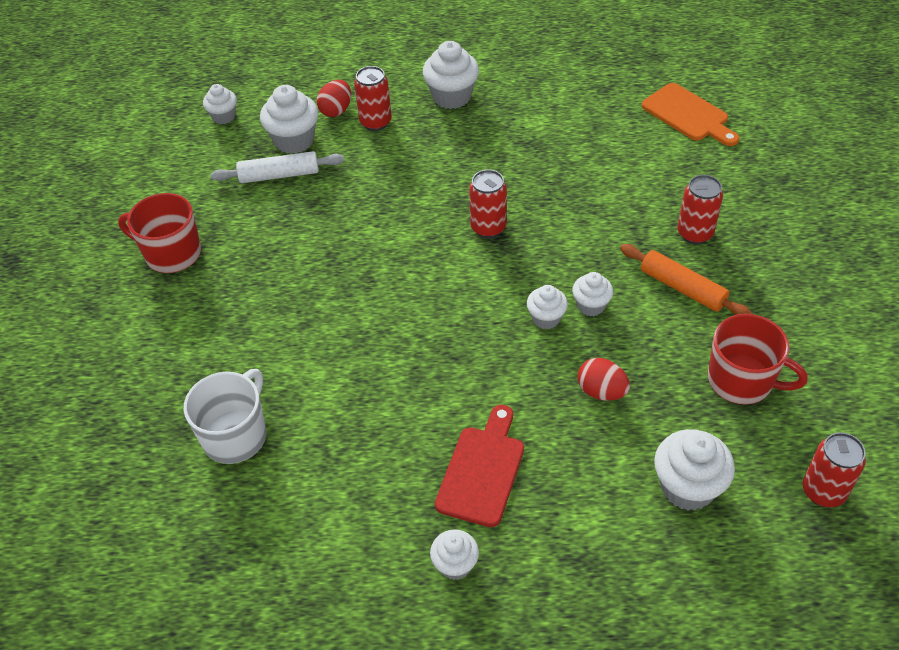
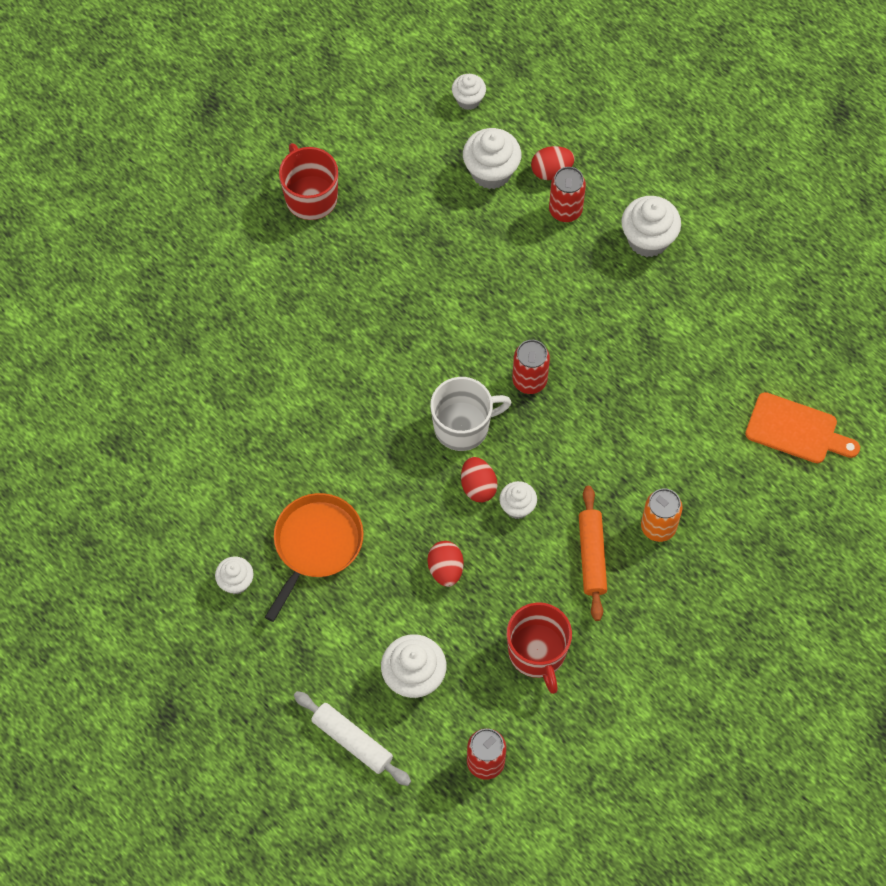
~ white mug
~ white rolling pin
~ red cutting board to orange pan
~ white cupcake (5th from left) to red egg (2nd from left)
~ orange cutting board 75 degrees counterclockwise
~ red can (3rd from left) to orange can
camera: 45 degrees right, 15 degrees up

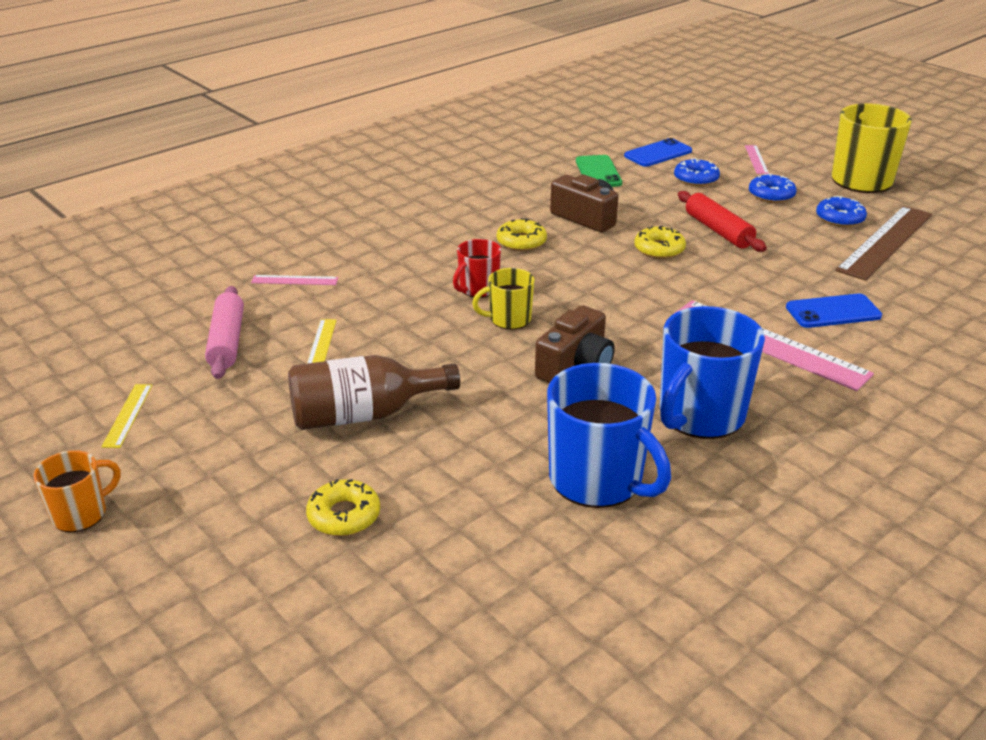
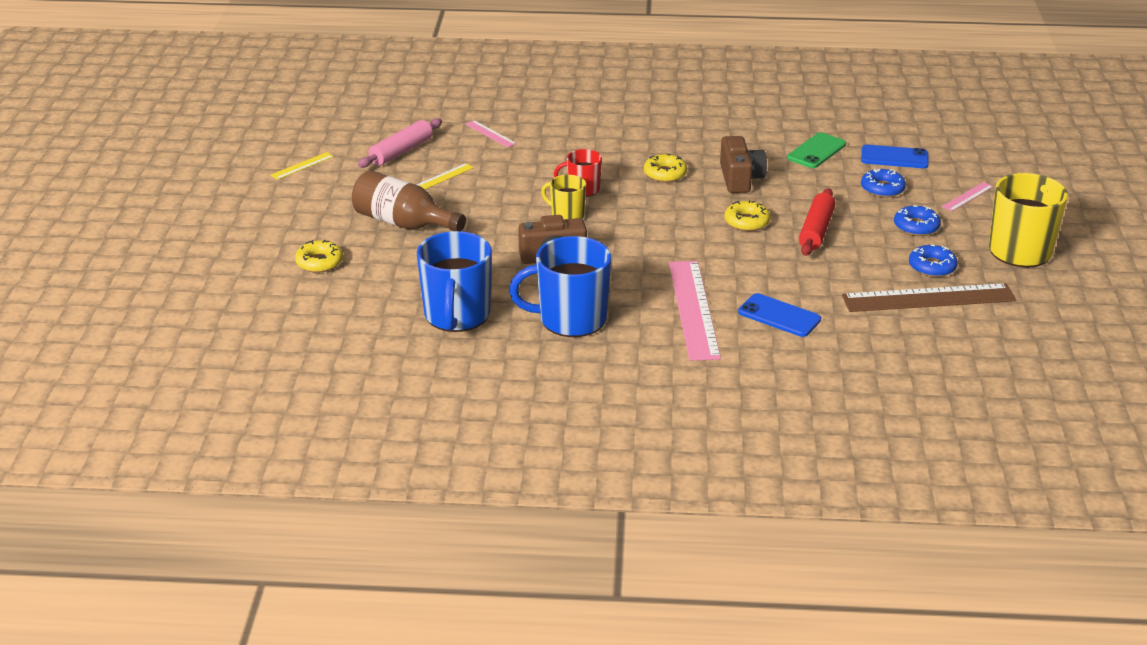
- orange mug
camera: 45 degrees right, 0 degrees up

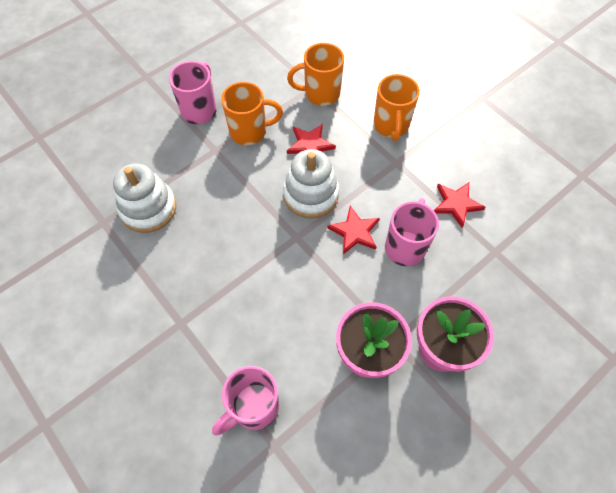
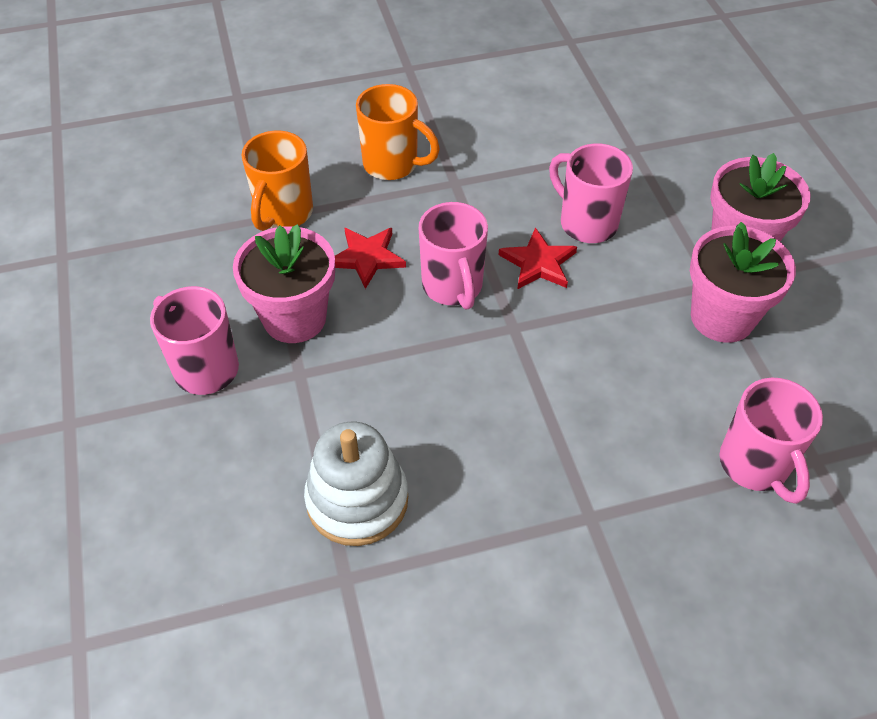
~ orange mug (1st from left) to pink flower pot (1st from left)
~ white stacking toy (2nd from left) to pink mug (2nd from left)
- red star (3rd from left)
camera: 65 degrees left, 10 degrees down

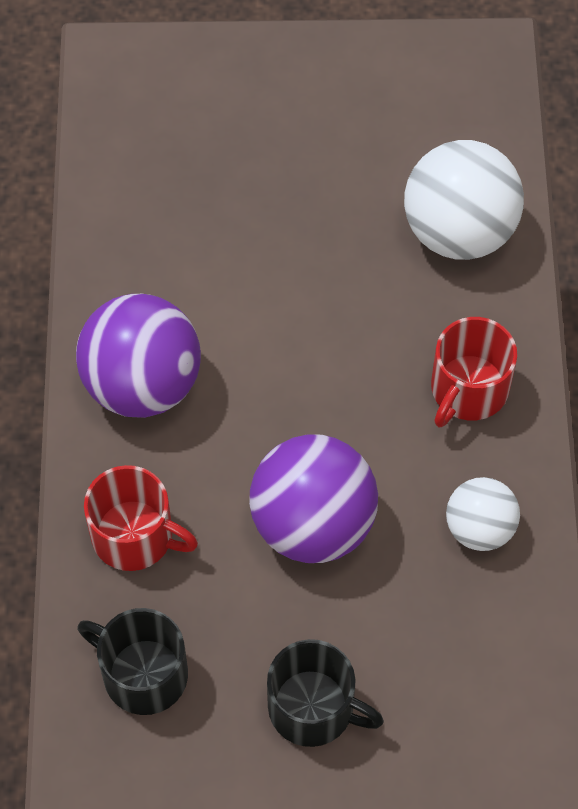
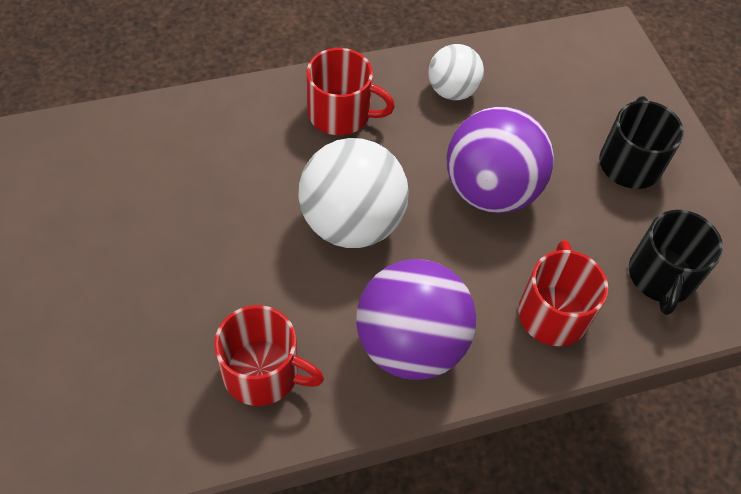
~ white ball (1st from left)
+ red mug (1st from left)
camera: 110 degrees left, 5 degrees down

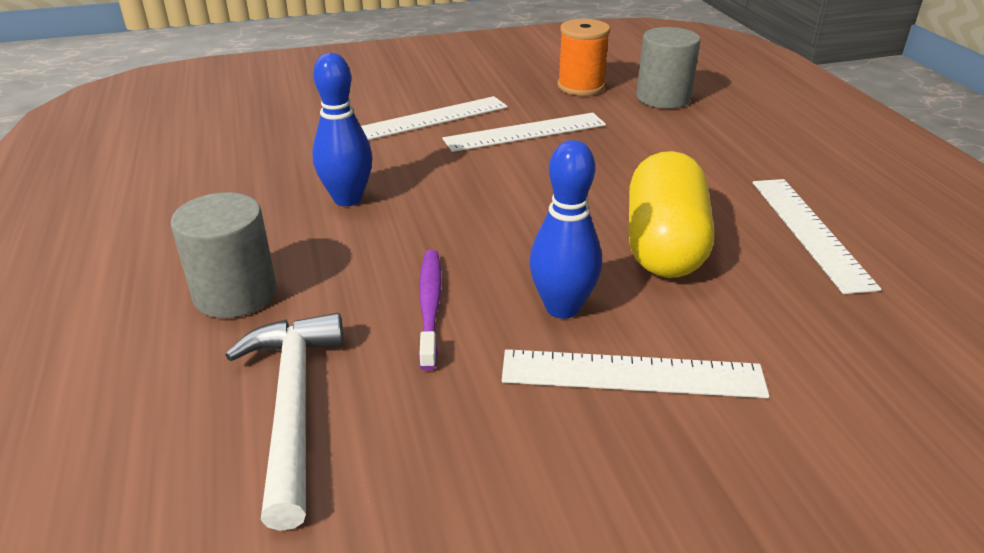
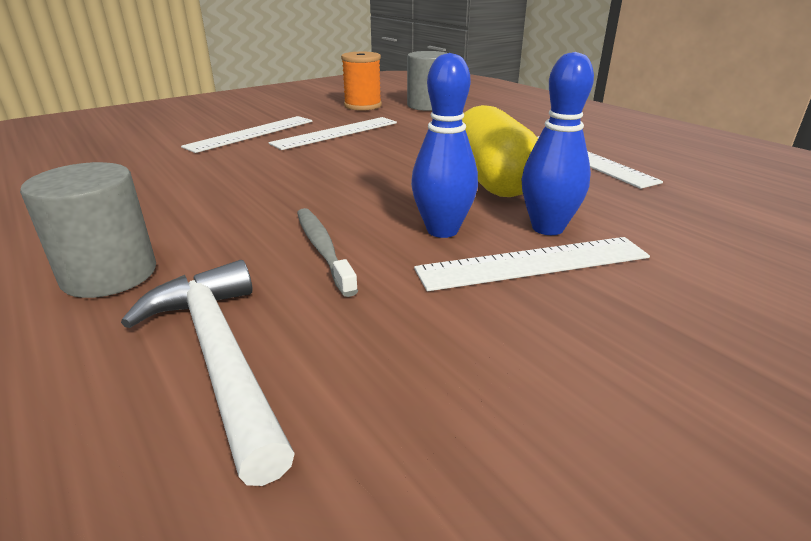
~ blue bowling pin (1st from left in the first image) to blue bowling pin (2nd from left)
~ purple toothbrush to grey toothbrush
camera: 20 degrees left, 5 degrees down

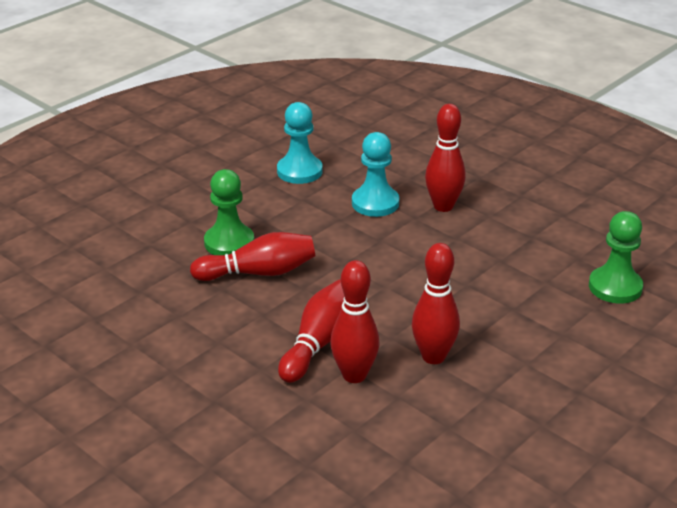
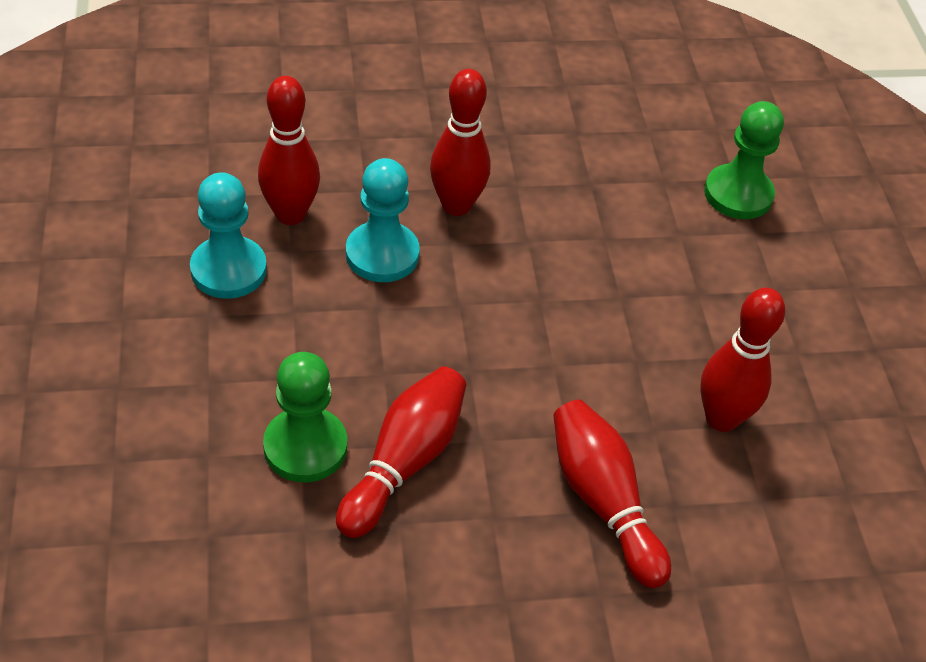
~ red bowling pin (3rd from left in the first image) to red bowling pin (1st from left)
camera: 55 degrees left, 15 degrees up

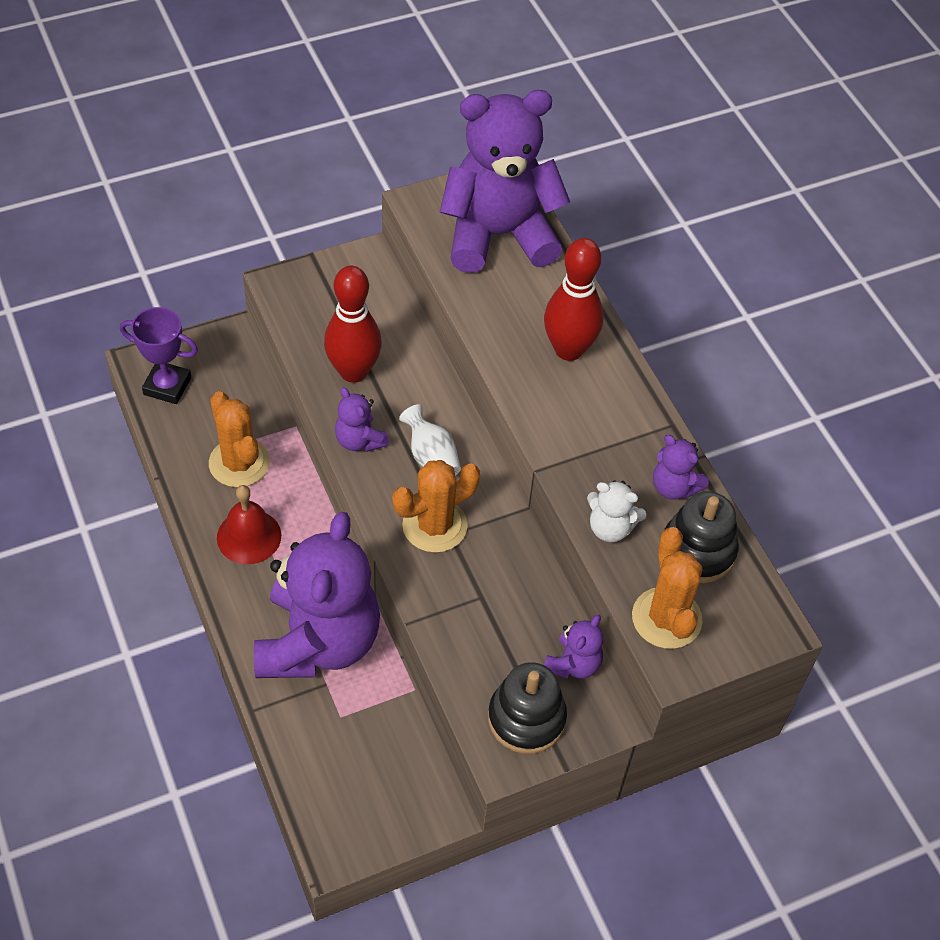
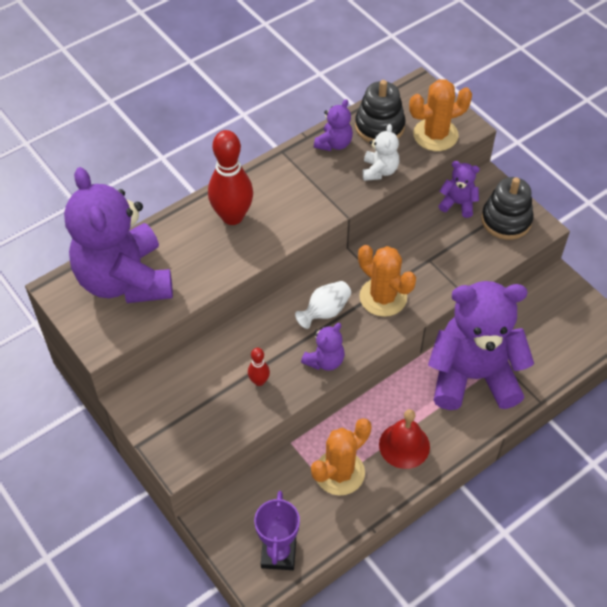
~ red bowling pin (1st from left in the first image) x0.47
camera: 100 degrees left, 0 degrees up

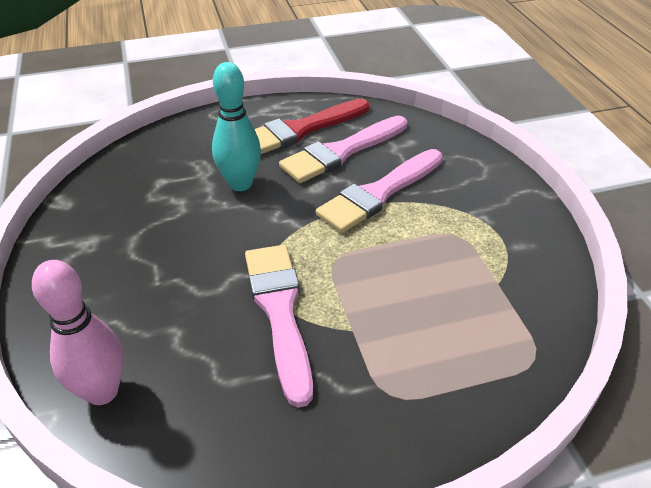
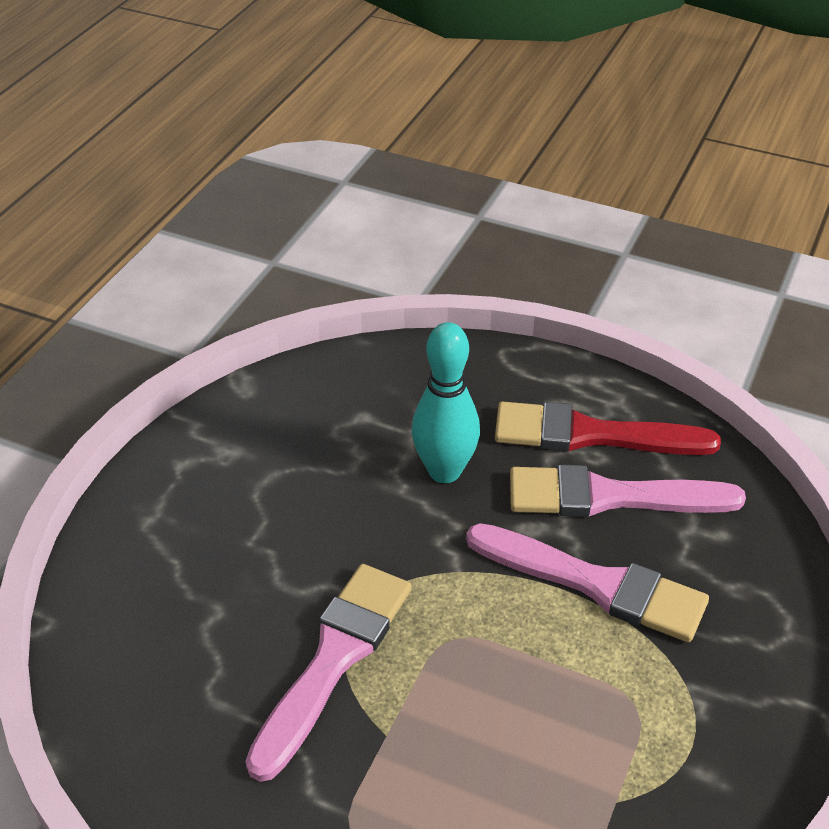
- pink bowling pin
~ pink brush (3rd from left in the first image) 150 degrees counterclockwise
camera: 40 degrees right, 0 degrees up

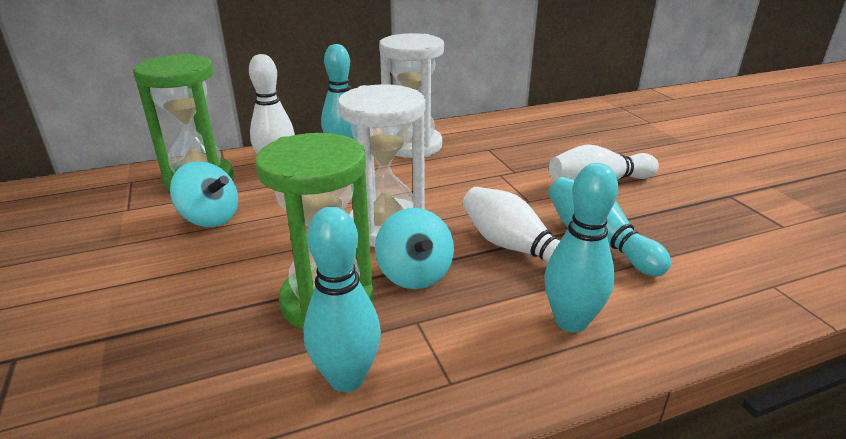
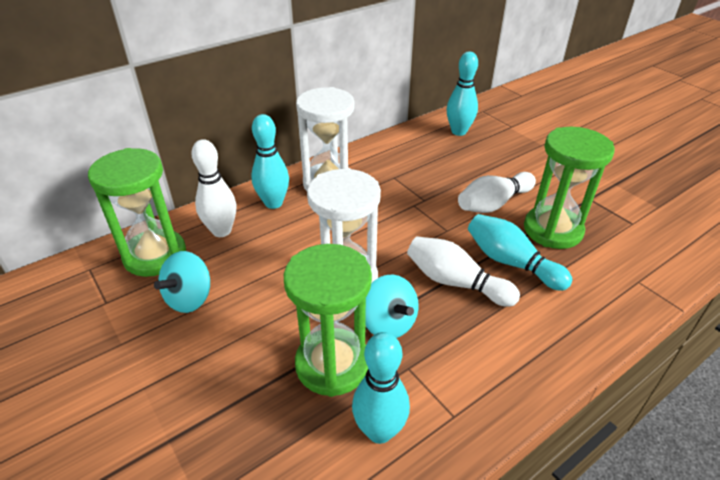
~ turquoise spinning top (1st from left) 105 degrees clockwise
~ turquoise bowling pin (3rd from left)
+ green hourglass (3rd from left)
camera: 15 degrees left, 10 degrees up

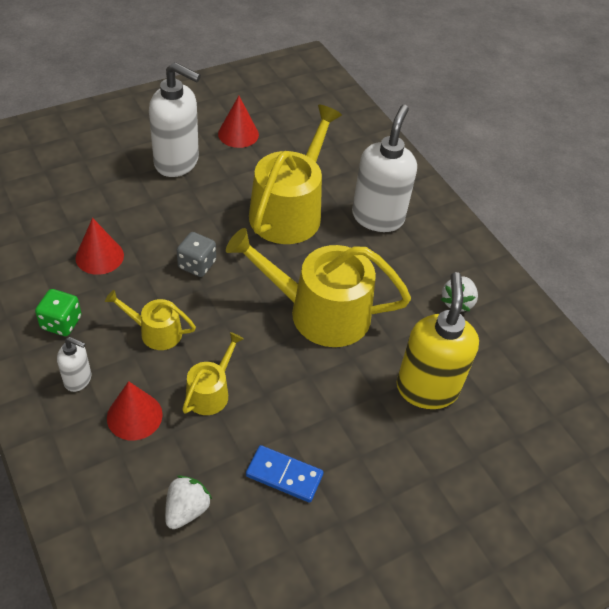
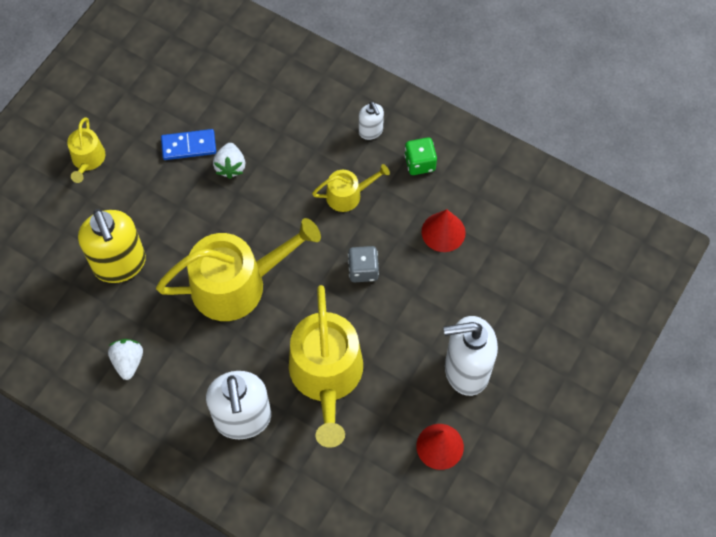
~ white soap dispenser (1st from left in the first image) 105 degrees counterclockwise
- red cone (2nd from left)
~ white strawberry (1st from left in the first image) to white strawberry (2nd from left)
~ yellow watering can (2nd from left in the first image) to yellow watering can (1st from left)
camera: 155 degrees right, 15 degrees up

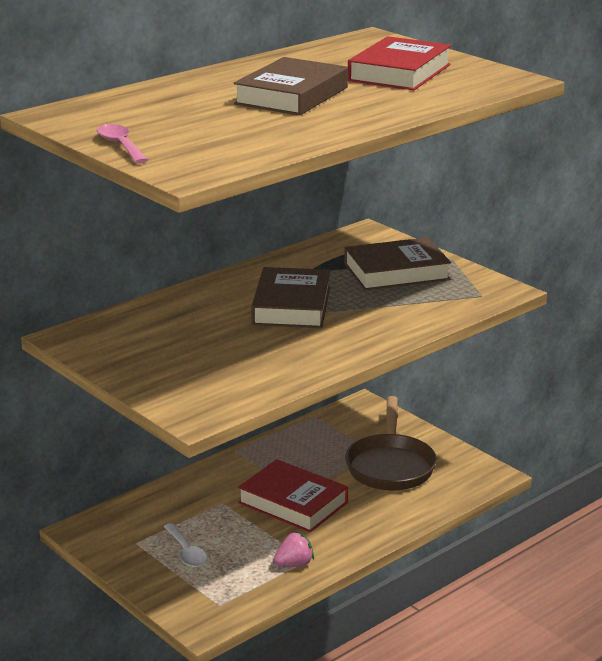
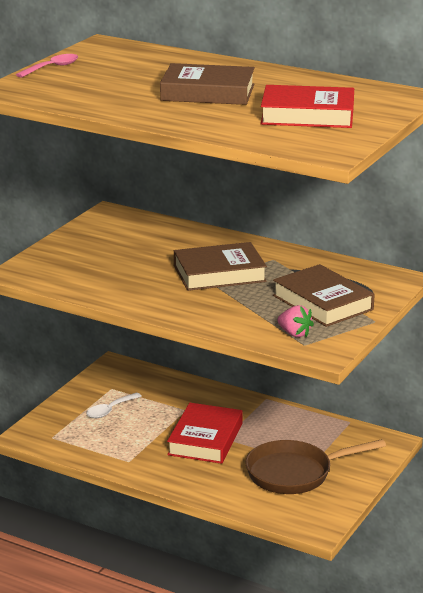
~ pink strawberry
camera: 70 degrees right, 0 degrees up

